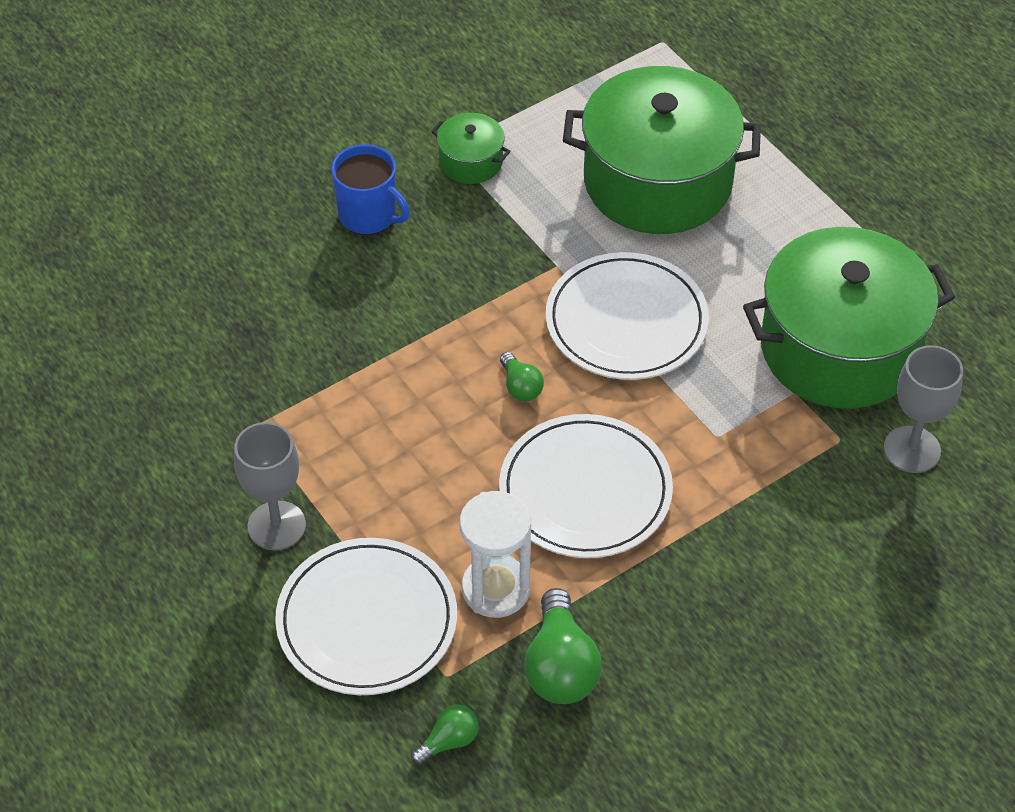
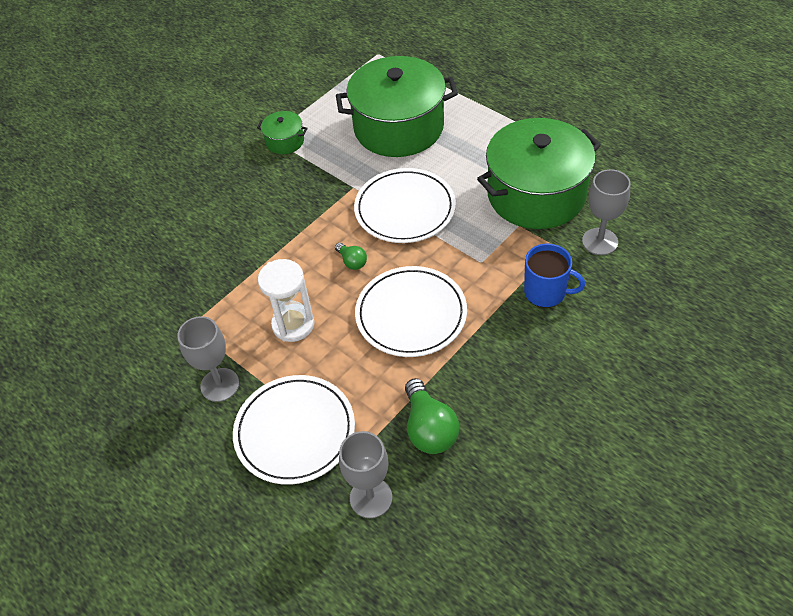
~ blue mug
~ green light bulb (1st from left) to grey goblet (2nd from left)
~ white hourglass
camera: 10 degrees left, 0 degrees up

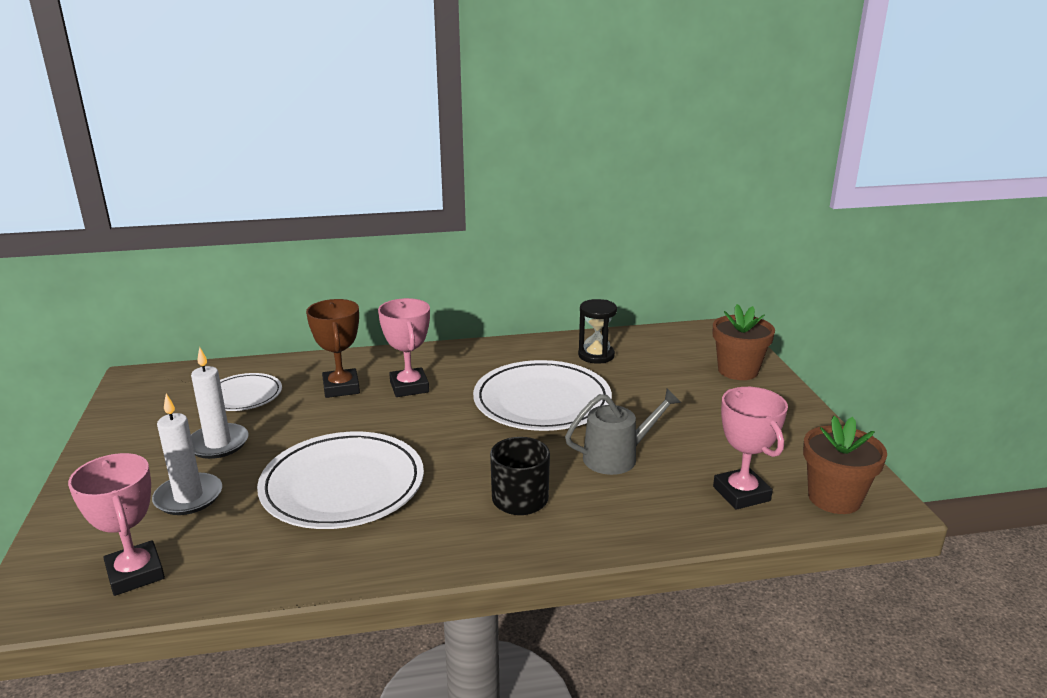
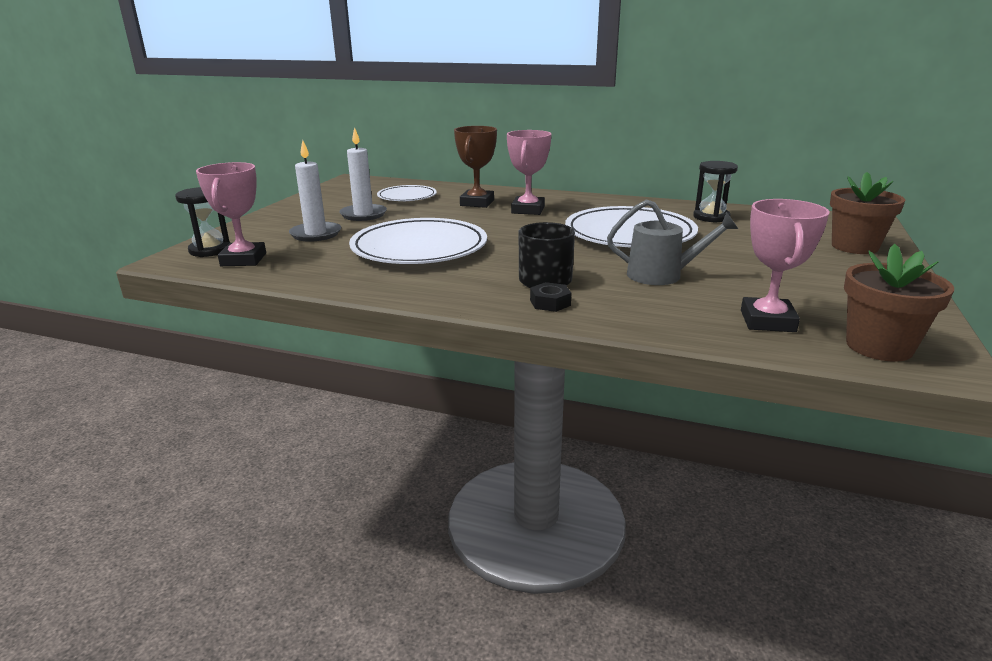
+ black hourglass (1st from left)
+ black nut
camera: 30 degrees right, 0 degrees up

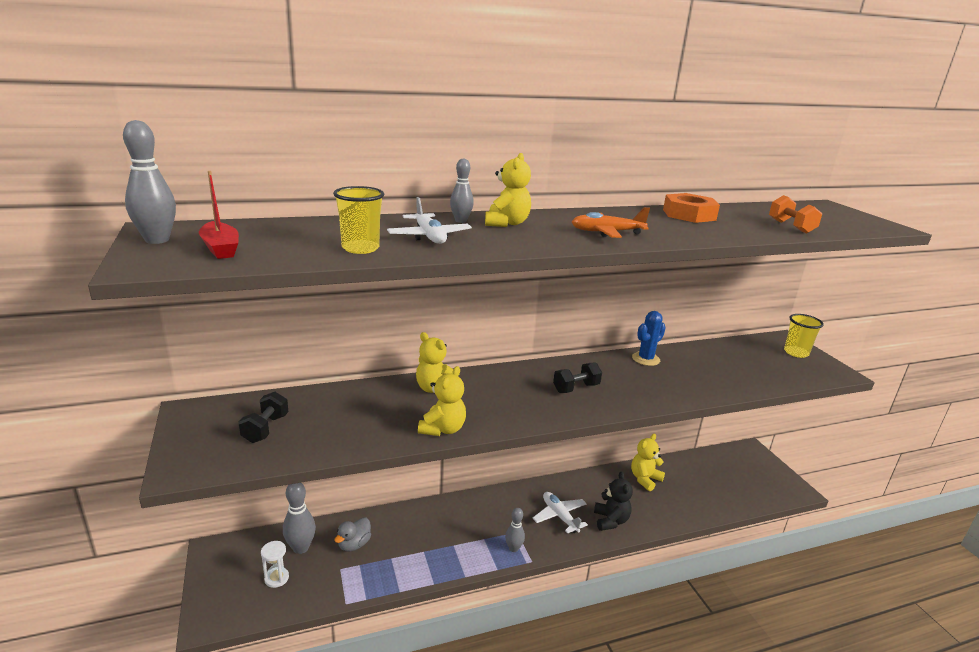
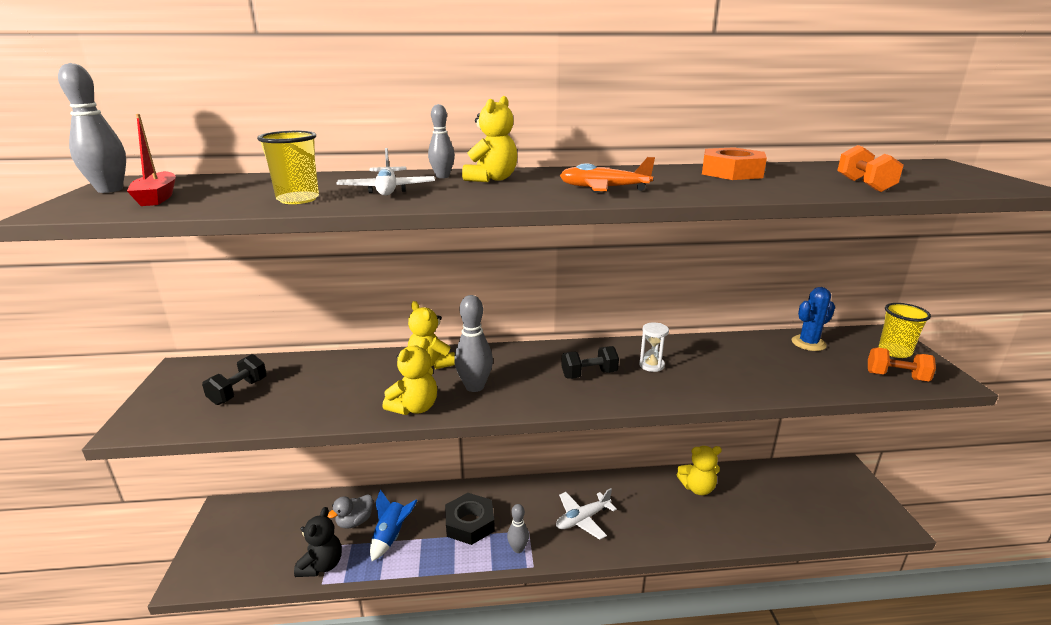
~ white hourglass
~ grey bowling pin (2nd from left in the first image) to grey bowling pin (3rd from left)
~ white plane (2nd from left) 105 degrees counterclockwise
~ black teddy bear
~ yellow teddy bear (4th from left) 150 degrees counterclockwise
~ blue cactus
+ blue rocket
+ black nut
+ orange dumbbell (2nd from left)
camera: 15 degrees right, 0 degrees up

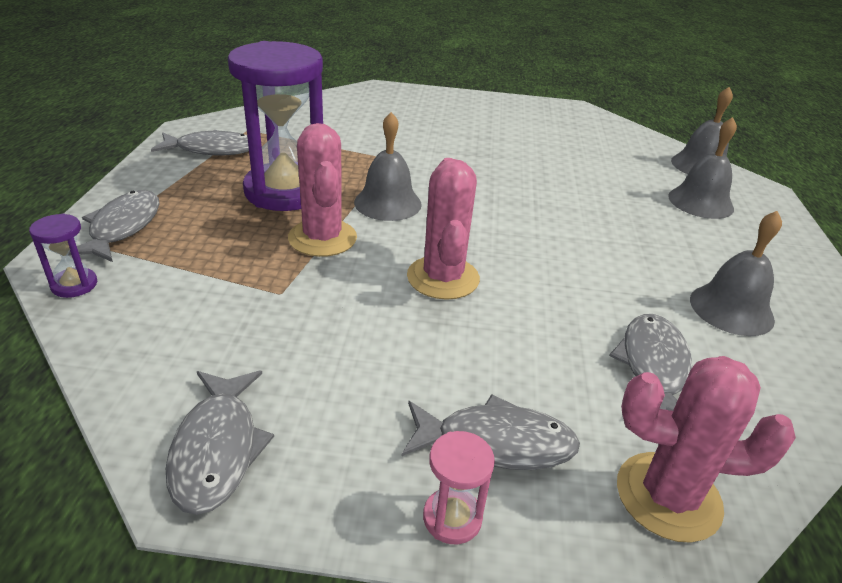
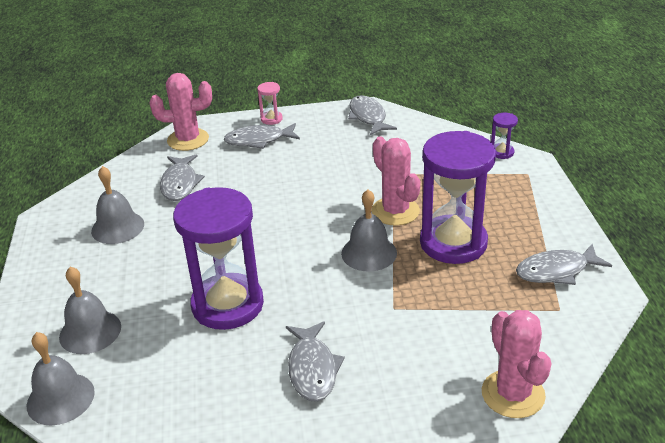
~ grey fish (1st from left in the first image) to grey fish (3rd from left)
~ pink cactus (2nd from left in the first image) to pink cactus (3rd from left)
+ purple hourglass (1st from left)
camera: 170 degrees right, 0 degrees up

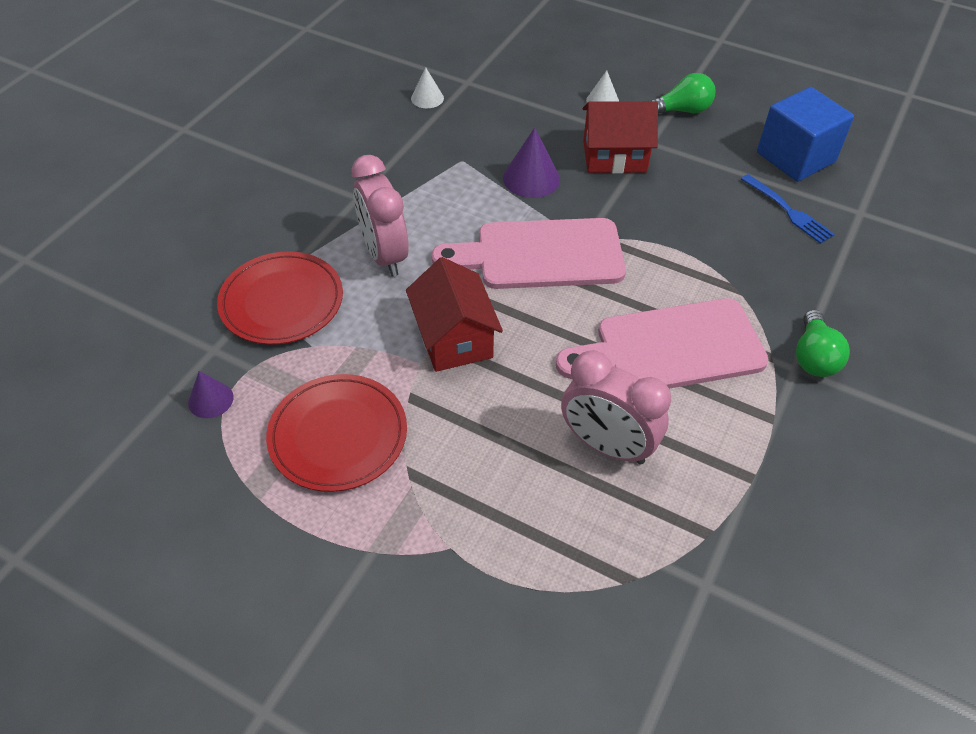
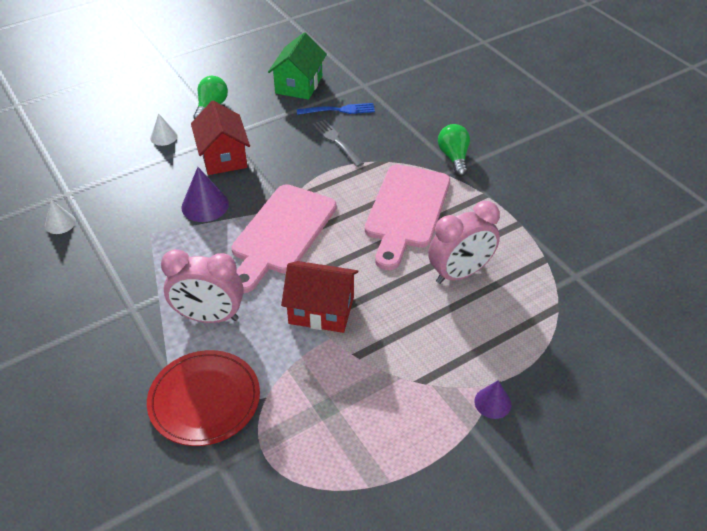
~ purple cone (1st from left in the first image) to purple cone (2nd from left)
- red plate (2nd from left)
~ red house (2nd from left in the first image) 45 degrees counterclockwise
~ blue cube to green house
~ green light bulb (2nd from left) 135 degrees counterclockwise
+ grey fork
camera: 60 degrees left, 5 degrees down

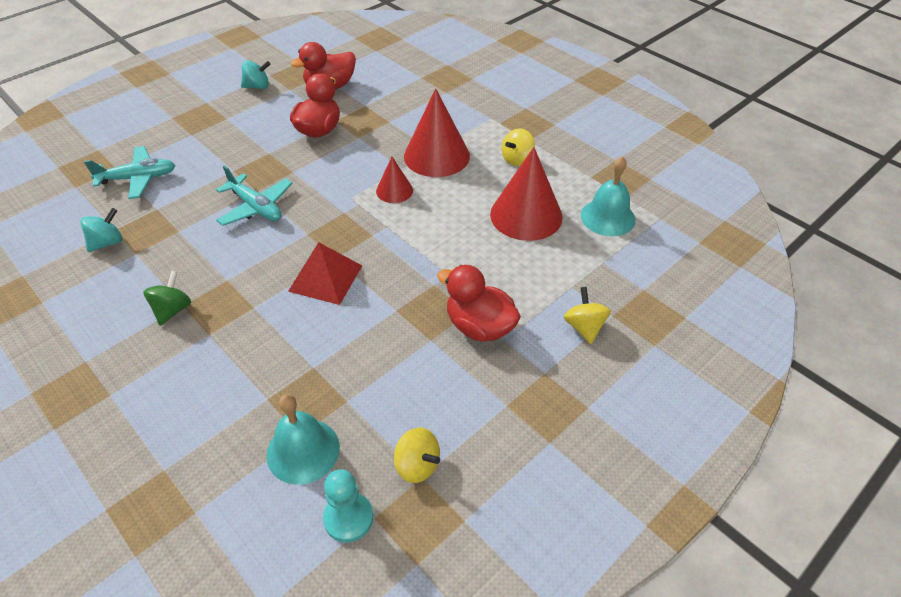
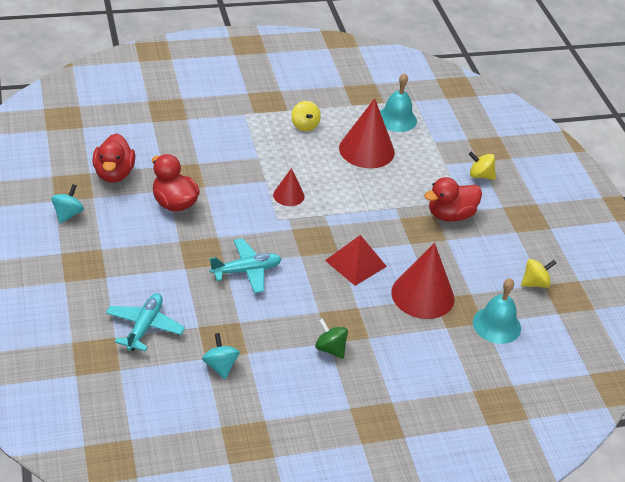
- turquoise pawn
~ red cone (2nd from left in the first image) to red cone (3rd from left)
camera: 65 degrees left, 5 degrees down

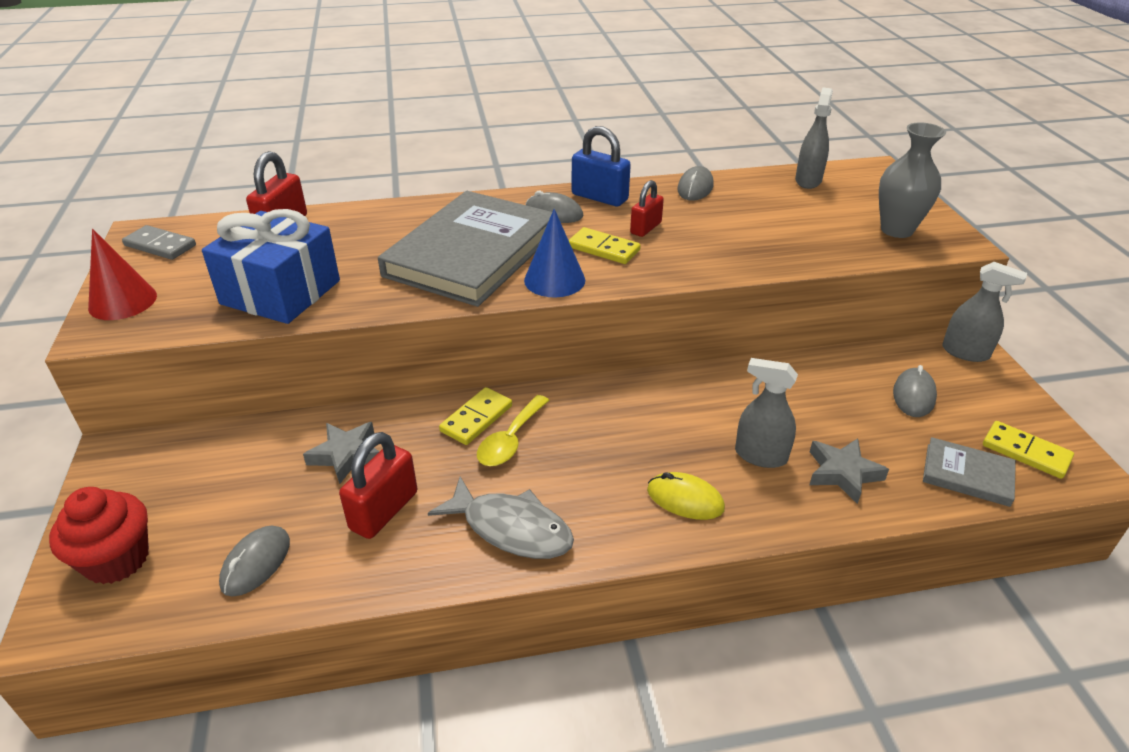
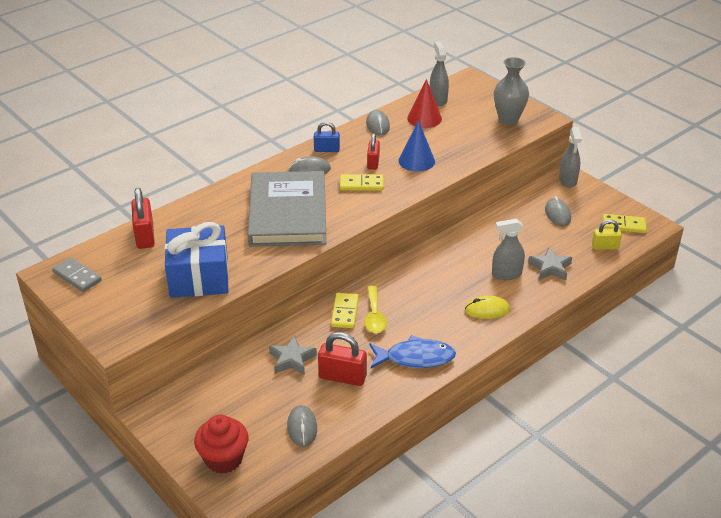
~ red cone
~ grey domino 45 degrees clockwise
~ red padlock (2nd from left) 75 degrees counterclockwise
~ grey fish to blue fish
~ blue cone
~ blue padlock x0.65
~ grey book (2nd from left) to yellow padlock
~ grey spray bottle (3rd from left) 90 degrees clockwise
camera: 30 degrees left, 0 degrees up

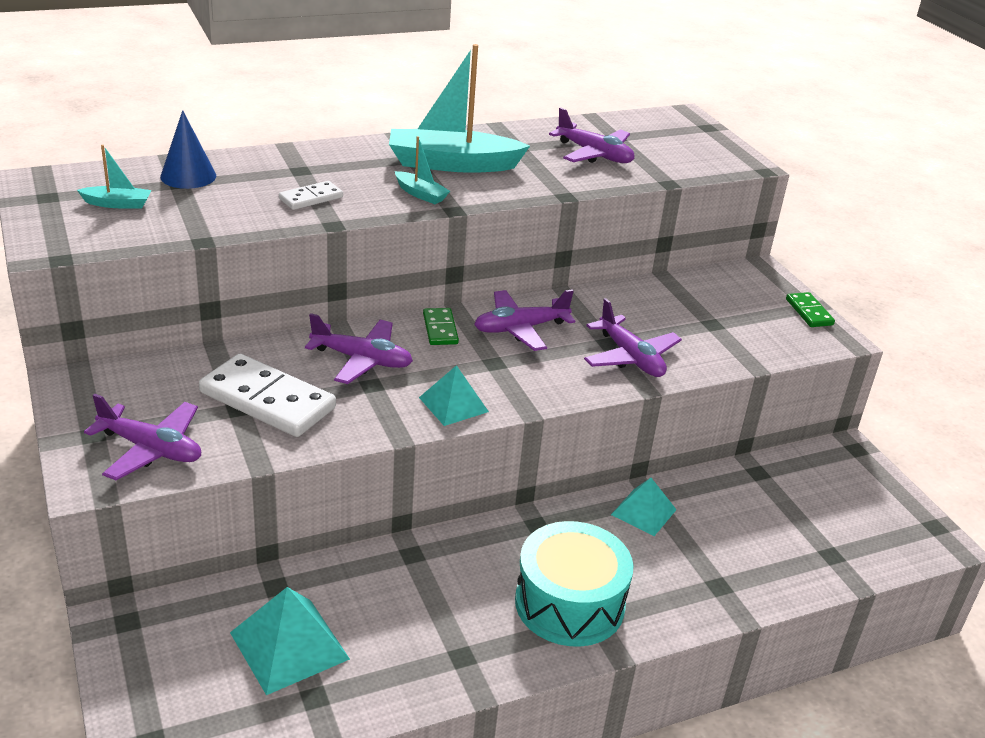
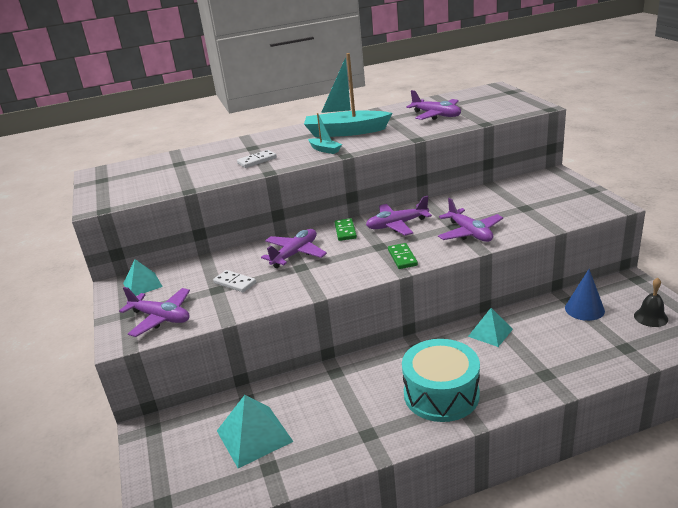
- turquoise boat (1st from left)
~ blue cone
~ white domino (1st from left) x0.51
~ purple plane (2nd from left) 75 degrees counterclockwise
~ turquoise pyramid (2nd from left in the first image) to turquoise pyramid (1st from left)
~ green domino (2nd from left)
+ black bell
camera: 10 degrees right, 5 degrees down

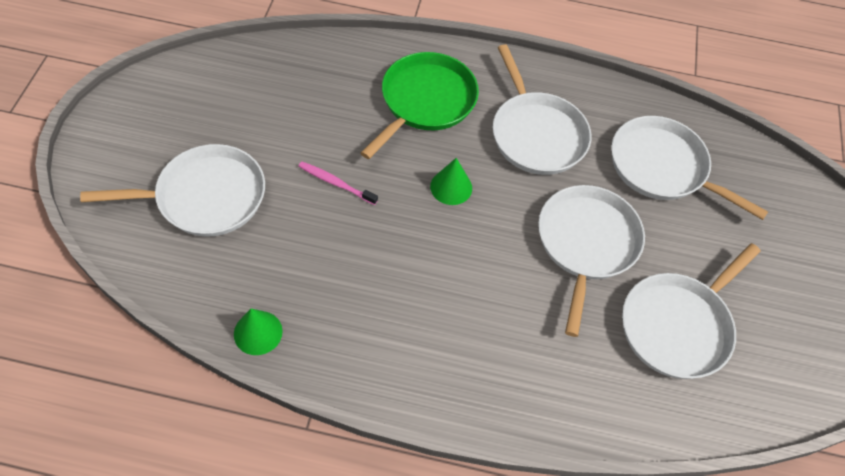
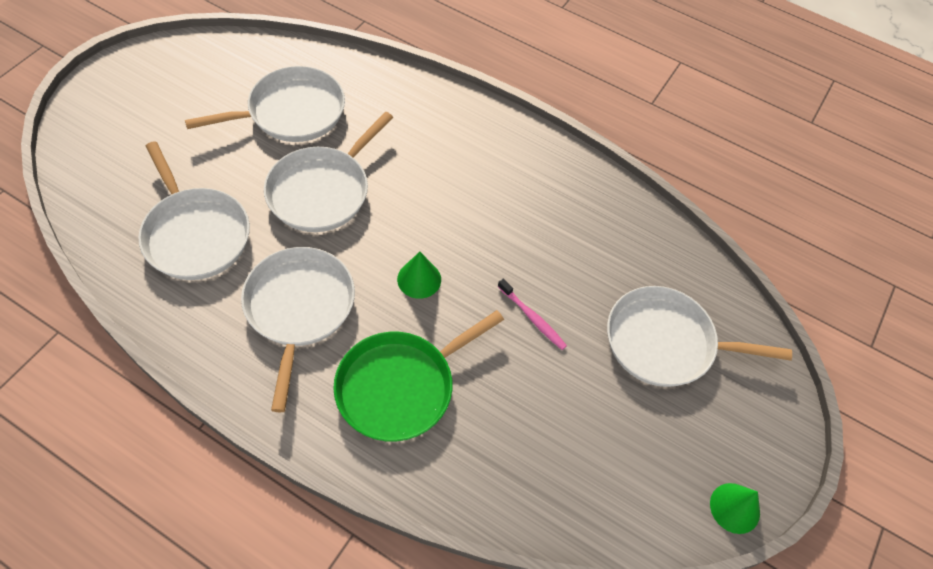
~ green cone (1st from left in the first image) to green cone (2nd from left)
camera: 160 degrees left, 0 degrees up

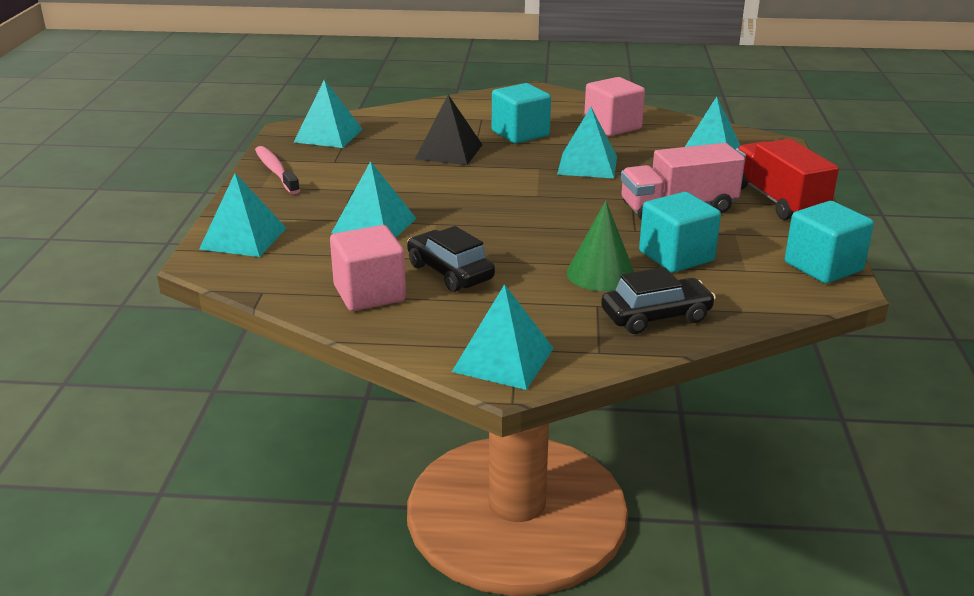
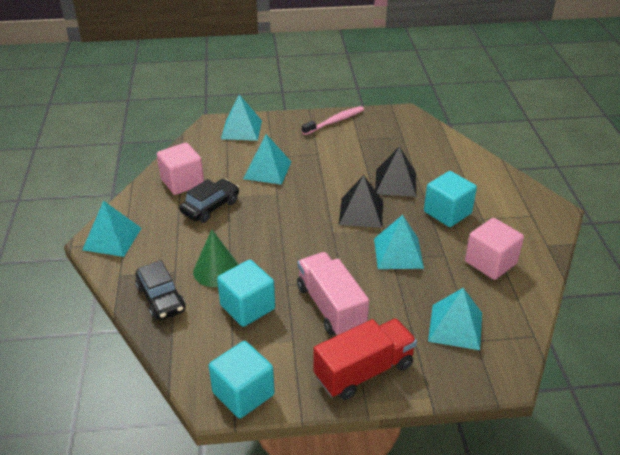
- turquoise pyramid (2nd from left)
+ black pyramid (1st from left)
camera: 80 degrees right, 10 degrees up

